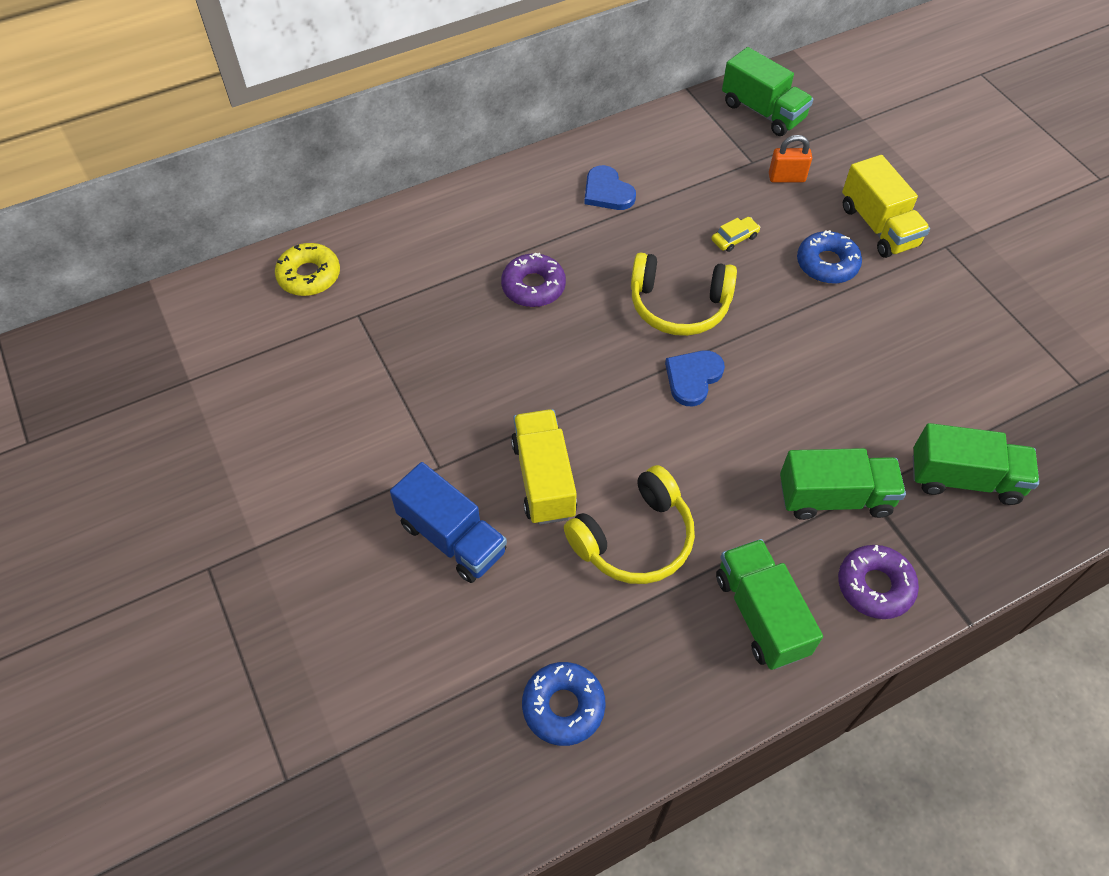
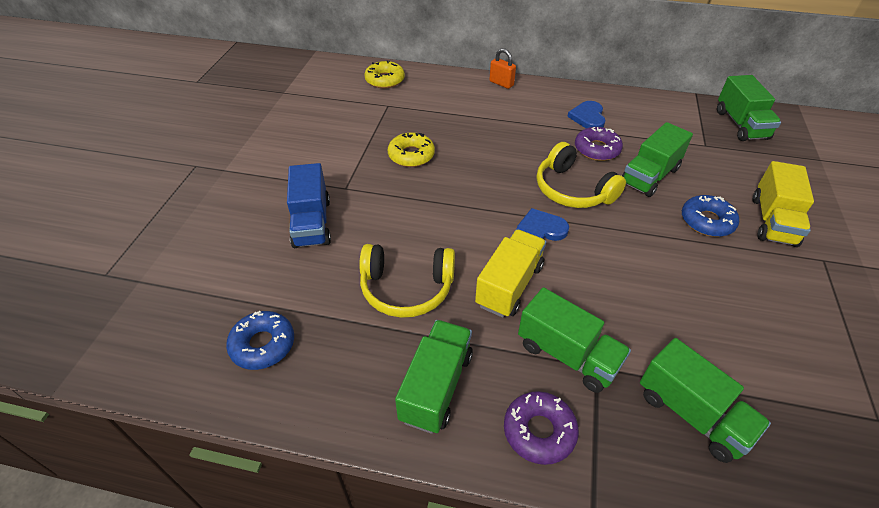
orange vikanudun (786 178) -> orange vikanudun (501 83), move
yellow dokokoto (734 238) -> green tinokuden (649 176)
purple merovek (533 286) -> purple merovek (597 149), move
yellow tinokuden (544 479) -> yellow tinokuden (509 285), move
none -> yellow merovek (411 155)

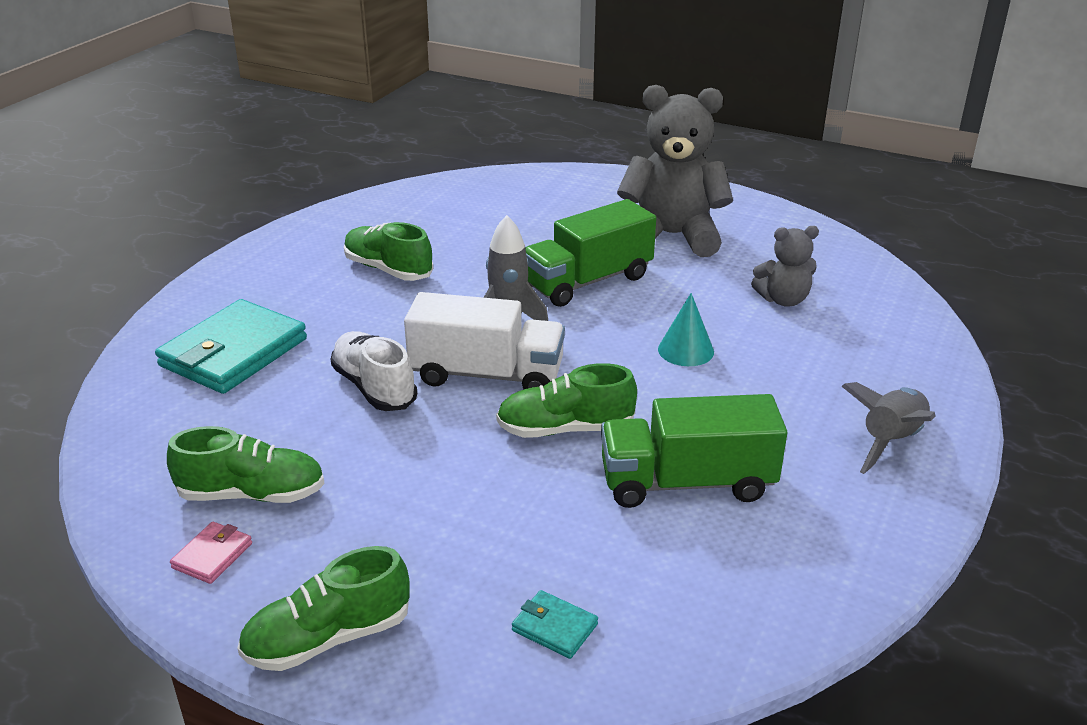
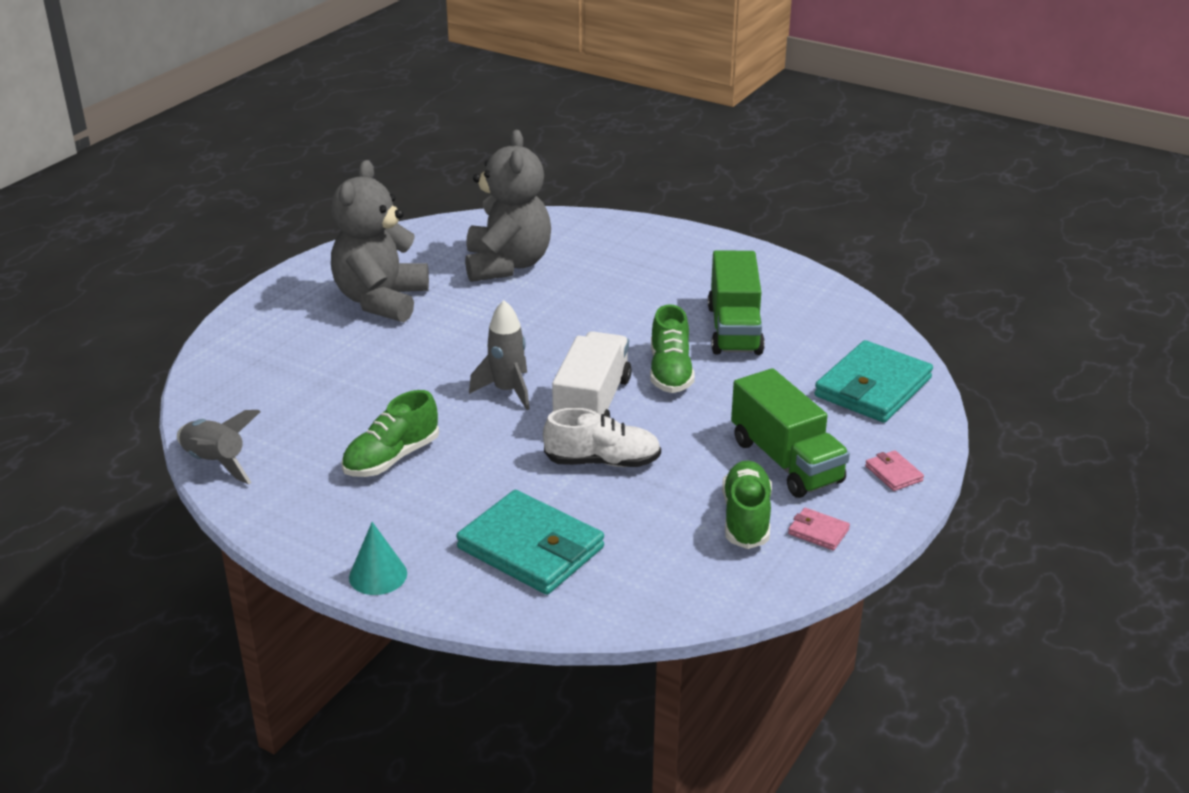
green tinokuden (588 281) -> green tinokuden (786 461), move
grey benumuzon (783 300) -> grey benumuzon (507 265), x1.91
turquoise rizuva (685 350) -> turquoise rizuva (378 575), move
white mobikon (374 387) -> white mobikon (602 462), 150 degrees counterclockwise
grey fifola (890 441) -> grey fifola (216 463), move
green mobikon (328 638) -> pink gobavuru (893 473)
turquoise gobavuru (554 627) -> turquoise gobavuru (873 387), x2.32

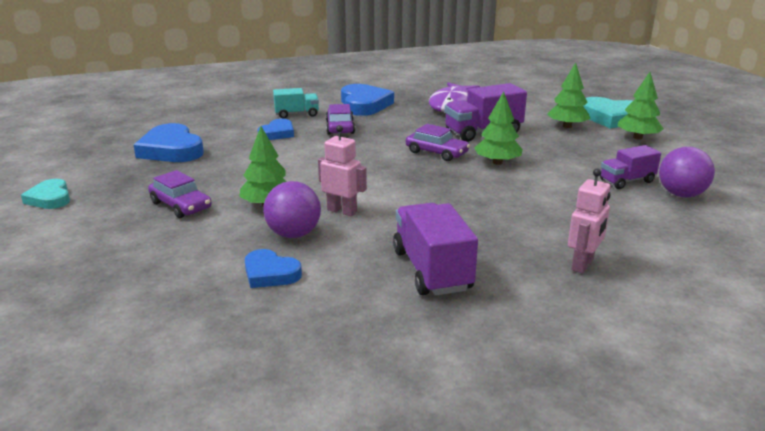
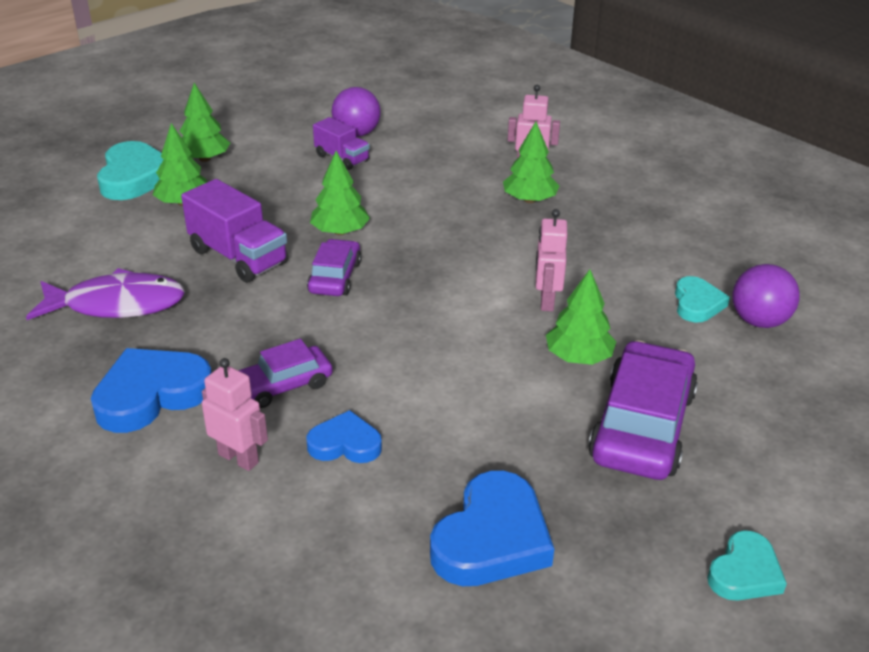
turquoise tinokuden (297 114) -> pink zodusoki (239 458)
purple dokokoto (180 205) -> purple dokokoto (642 426), x1.75
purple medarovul (293 234) -> purple medarovul (759 321), move
purple tinokuden (431 270) -> none
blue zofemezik (270 273) -> turquoise zofemezik (697 304)
none -> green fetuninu (529 200)

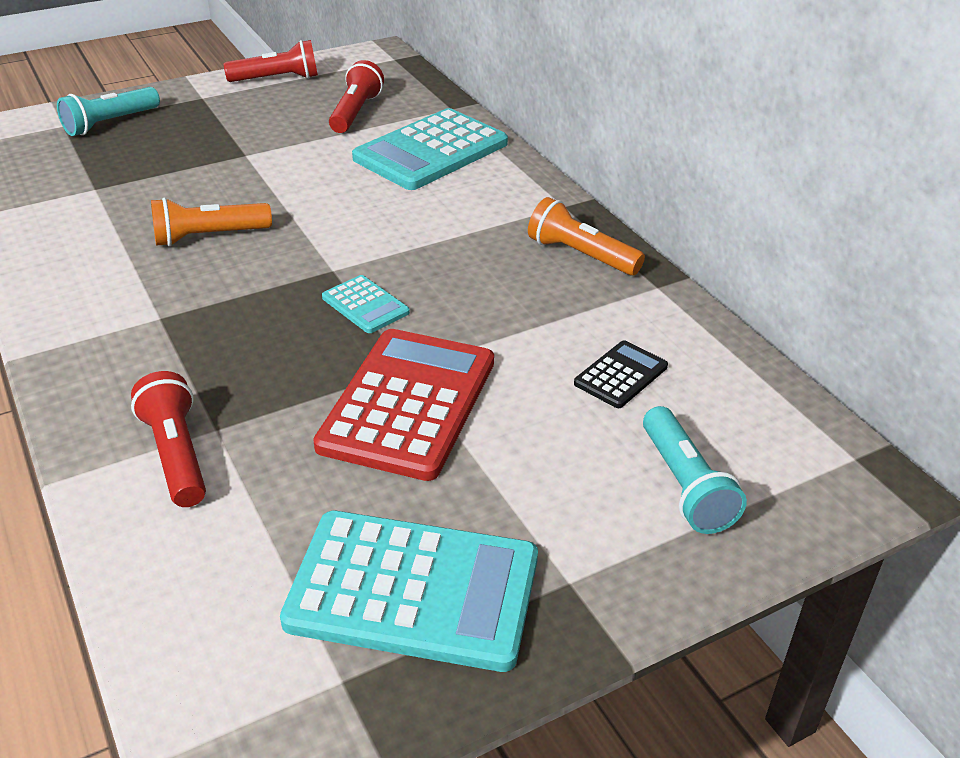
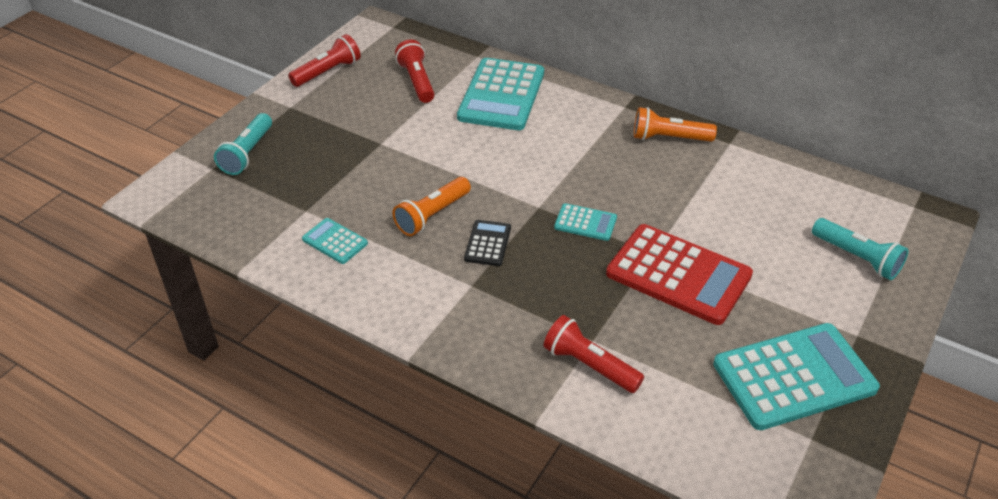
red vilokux (408 403) -> red vilokux (678 275), 135 degrees clockwise
black vilokux (621 375) -> black vilokux (488 243), move
none -> turquoise vilokux (335 241)

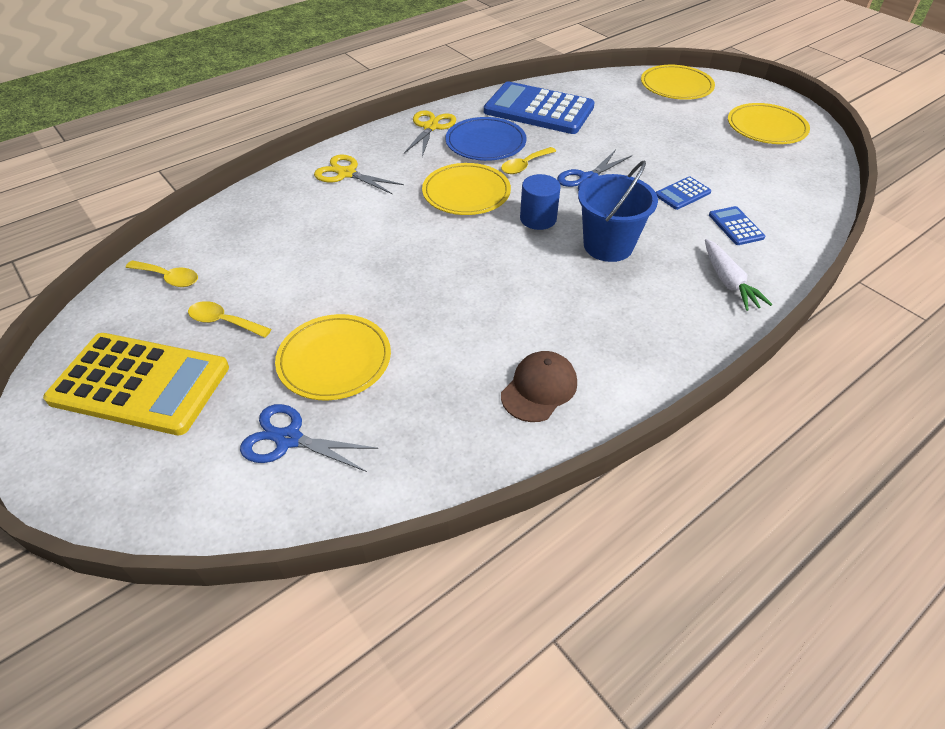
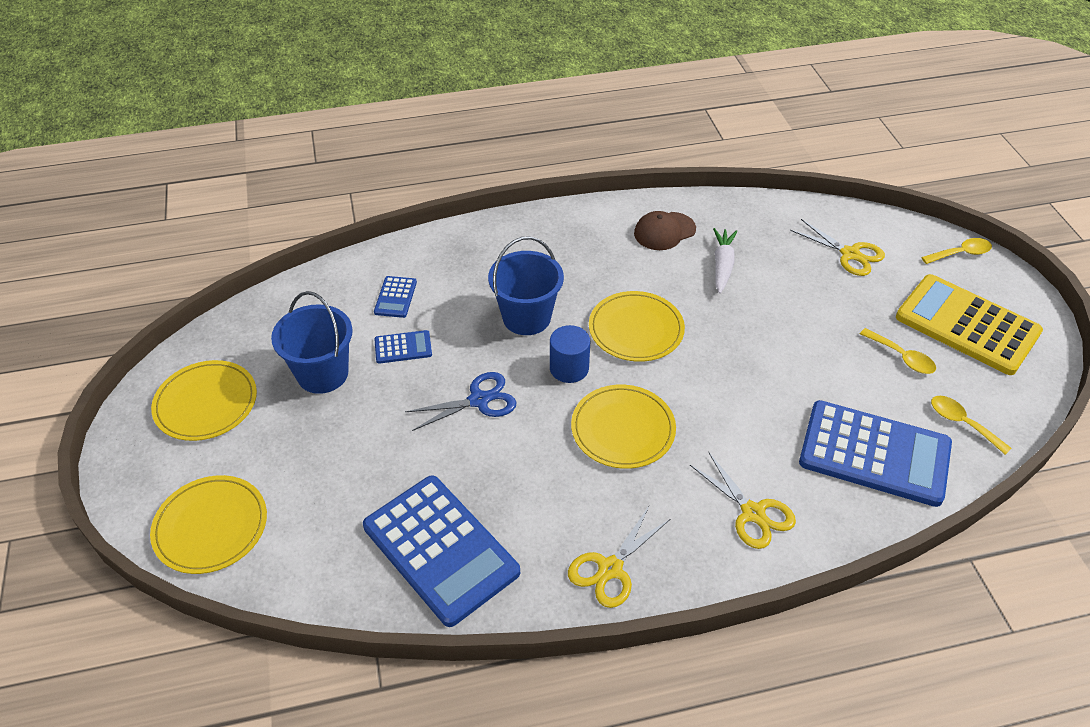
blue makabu (485 142) -> none
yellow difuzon (524 166) -> yellow difuzon (961 253), move
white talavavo (728 281) -> white talavavo (722 265), move
yellow makabu (334 360) -> yellow makabu (636 329), move
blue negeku (288 439) -> yellow negeku (850 254)
none -> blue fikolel (322 374)
none -> blue vilokux (874 454)

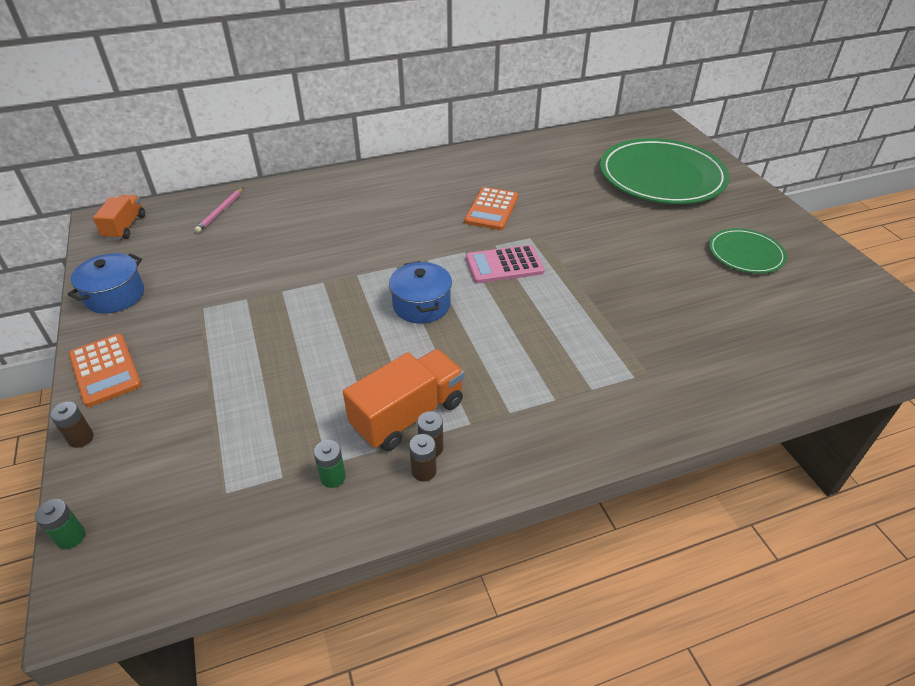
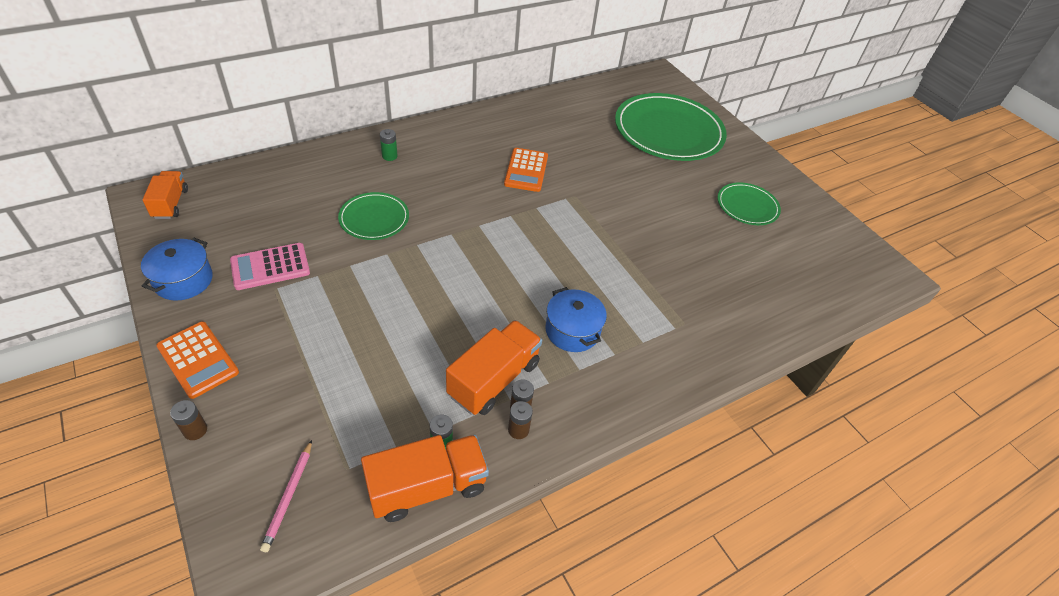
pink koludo (220 211) -> pink koludo (288 496), move
pink vilokux (504 265) -> pink vilokux (270 267), move
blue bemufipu (421 305) -> blue bemufipu (572 330), move
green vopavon (71 537) -> green vopavon (389 156), move
none -> green makabu (374 218)
none -> orange tinokuden (427 487)

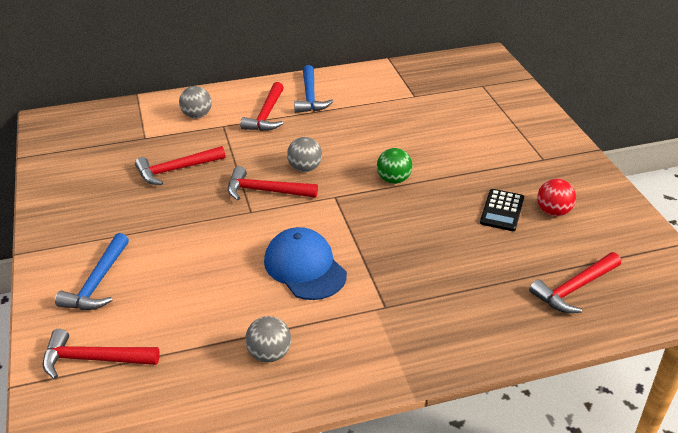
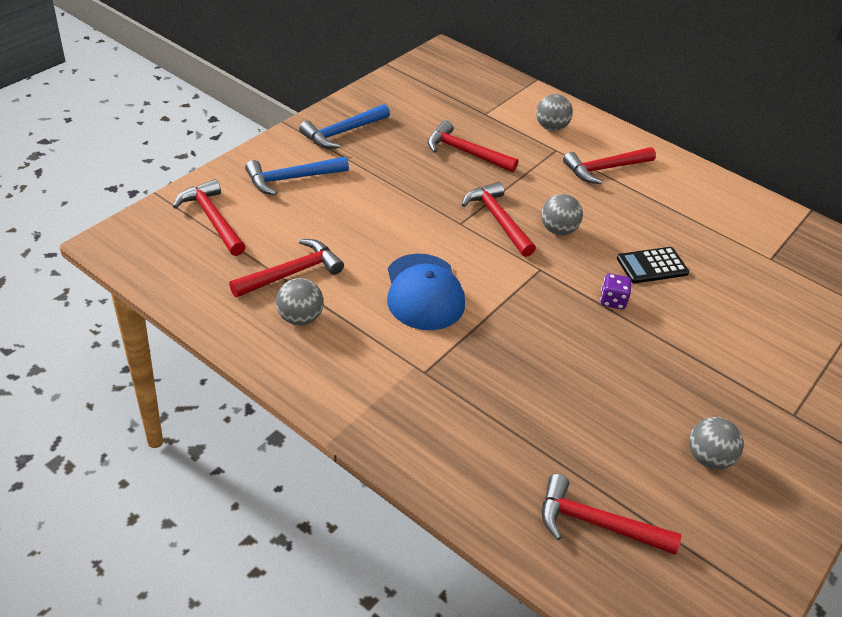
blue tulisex (310 97) -> blue tulisex (342 132), move
green medarovul (393 180) -> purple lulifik (612 301)
red medarovul (553 212) -> grey medarovul (708 458)
black vilokux (502 210) -> black vilokux (652 266), move
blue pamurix (305 267) -> blue pamurix (424 292), 150 degrees clockwise
none -> red tulisex (292 273)

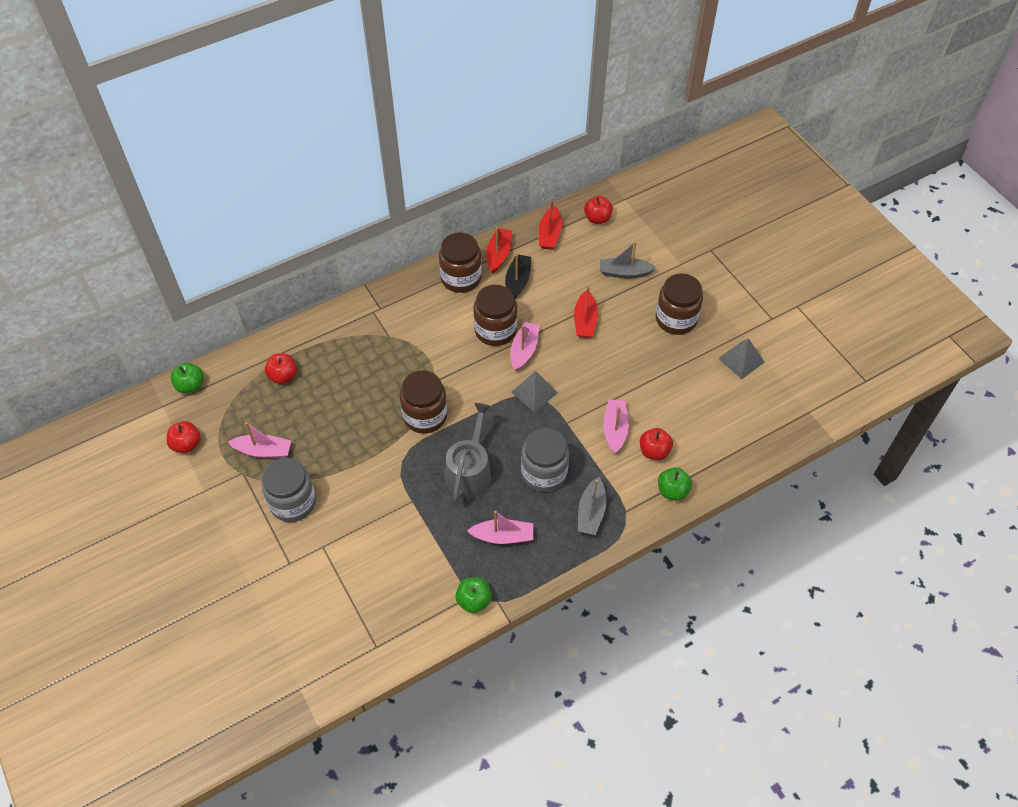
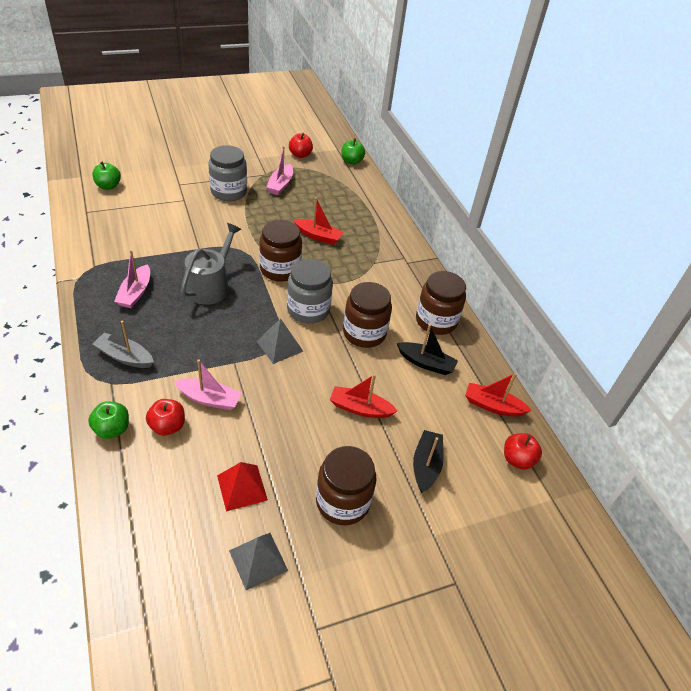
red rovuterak (498 254) -> red rovuterak (318 236), move
grey rovuterak (624 272) -> black rovuterak (426 465)
pink rovuterak (524 350) -> none
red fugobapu (283 376) -> none
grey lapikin (470 471) -> grey lapikin (210 285), 90 degrees counterclockwise
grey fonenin (544 473) -> grey fonenin (308 310), move
green fugobapu (474 600) -> green fugobapu (108 186), move
none -> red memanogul (242 487)

